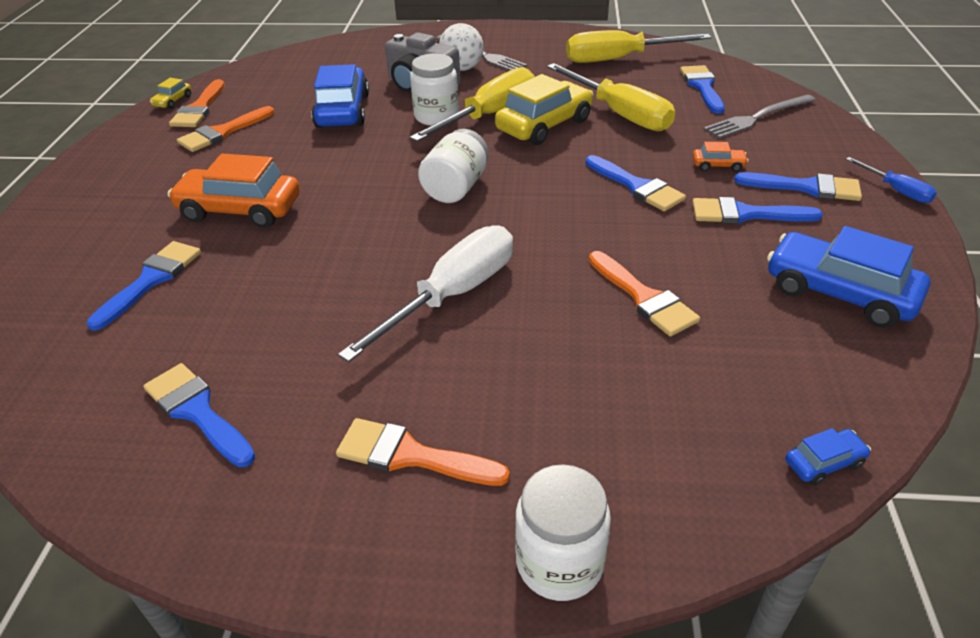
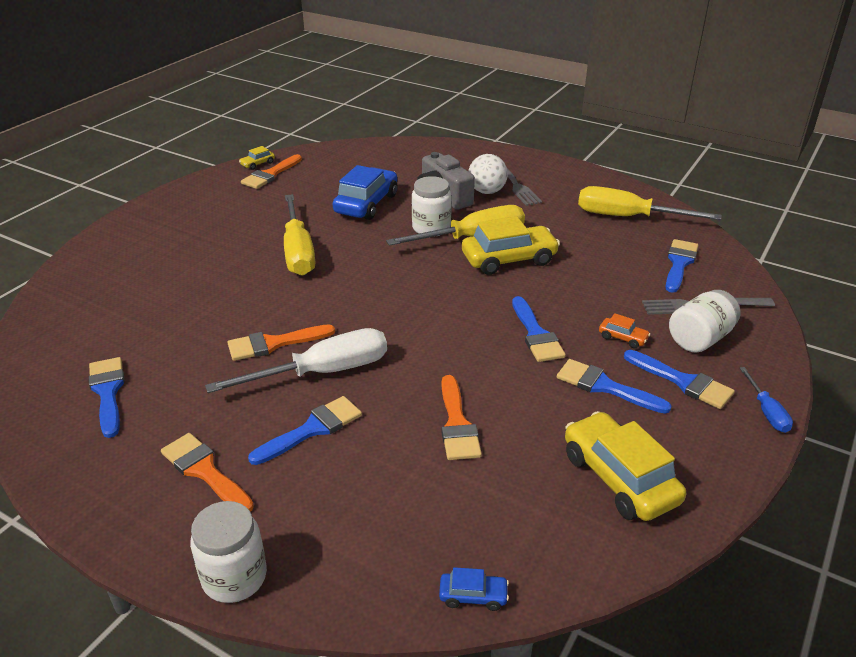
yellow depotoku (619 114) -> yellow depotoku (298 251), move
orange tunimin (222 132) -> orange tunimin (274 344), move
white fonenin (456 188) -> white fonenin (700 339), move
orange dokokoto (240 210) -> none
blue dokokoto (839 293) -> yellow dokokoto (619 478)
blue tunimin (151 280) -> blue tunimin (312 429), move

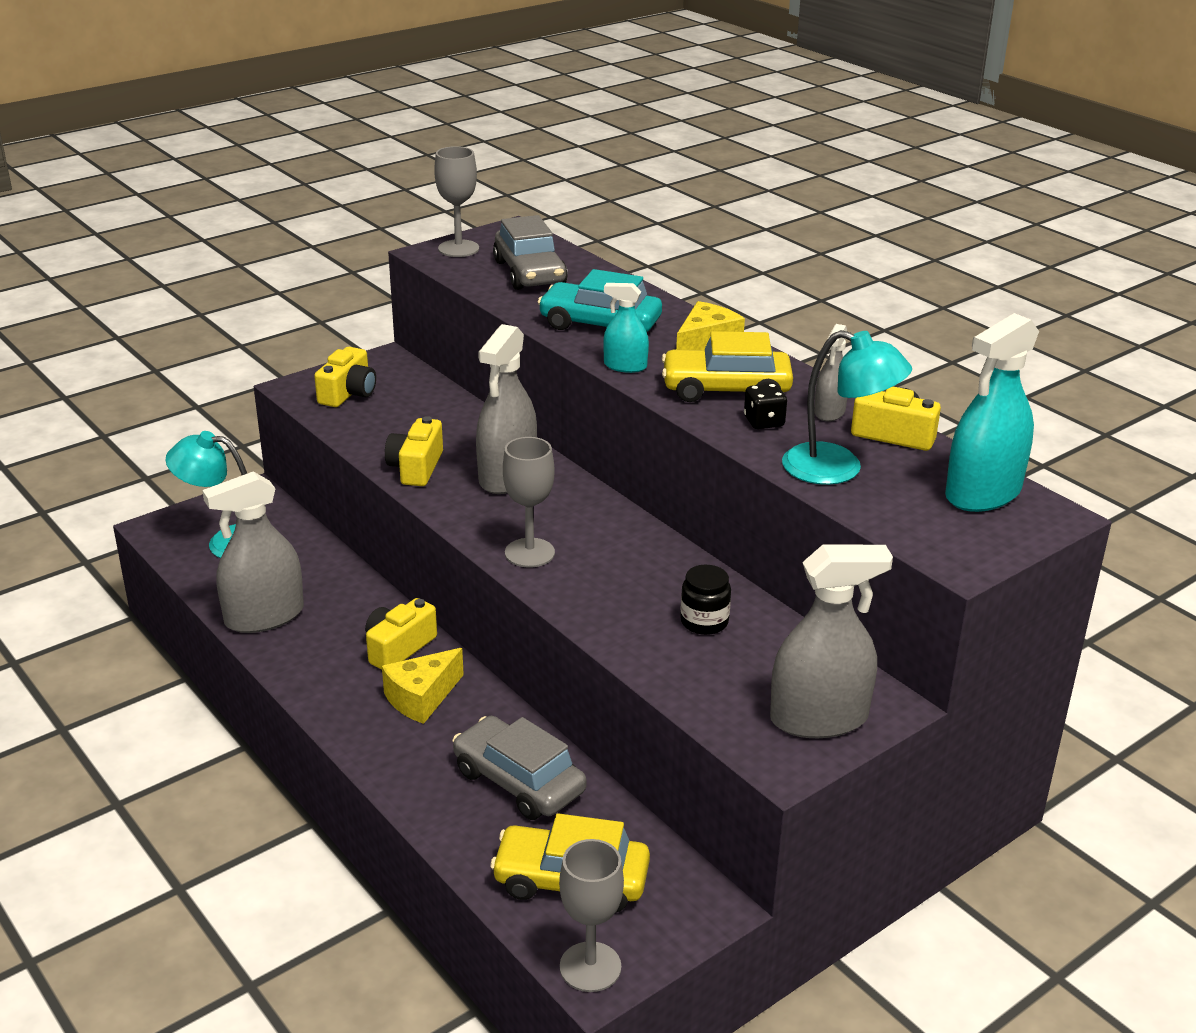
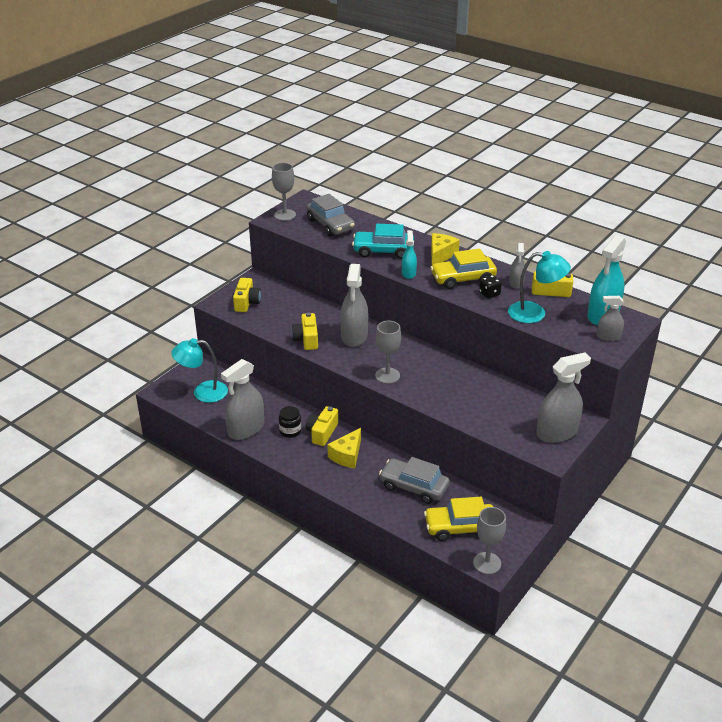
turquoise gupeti (625 366) -> turquoise gupeti (408 273), 90 degrees clockwise
black fonenin (704 622) -> black fonenin (290 431), move
none -> grey gupeti (608 337)

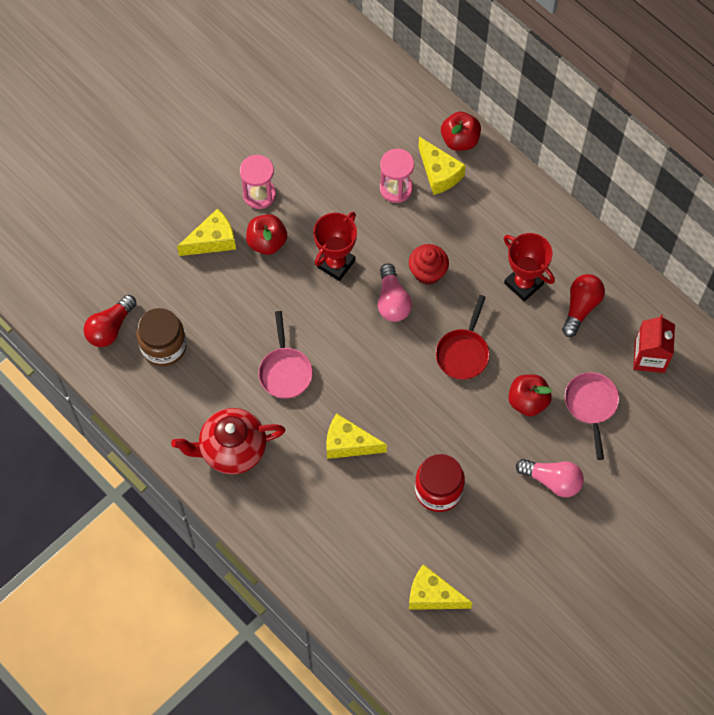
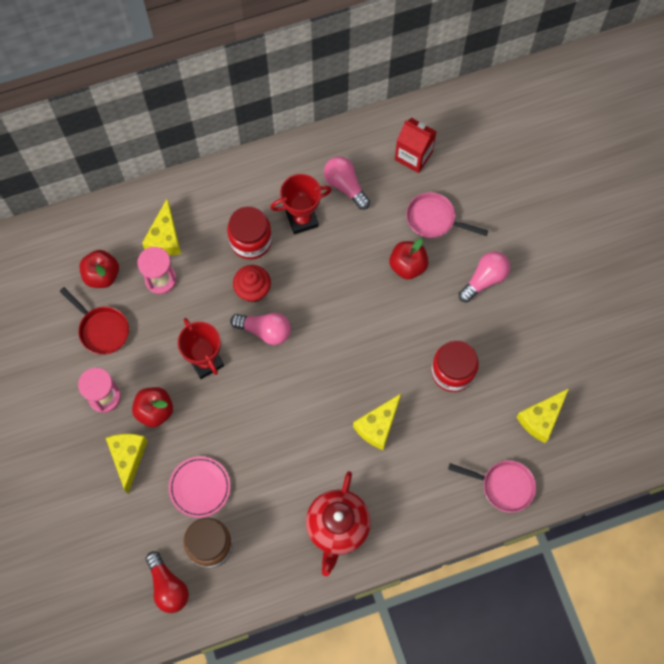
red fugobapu (460 140) -> red fugobapu (102 275), move
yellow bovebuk (439 173) -> yellow bovebuk (165 237), 105 degrees clockwise
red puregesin (581 307) -> pink puregesin (345 186)
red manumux (463 353) -> red manumux (102 329), move
pink manumux (285 371) -> pink manumux (503 486), move
none -> red fonenin (251 241)
none -> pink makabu (200 487)

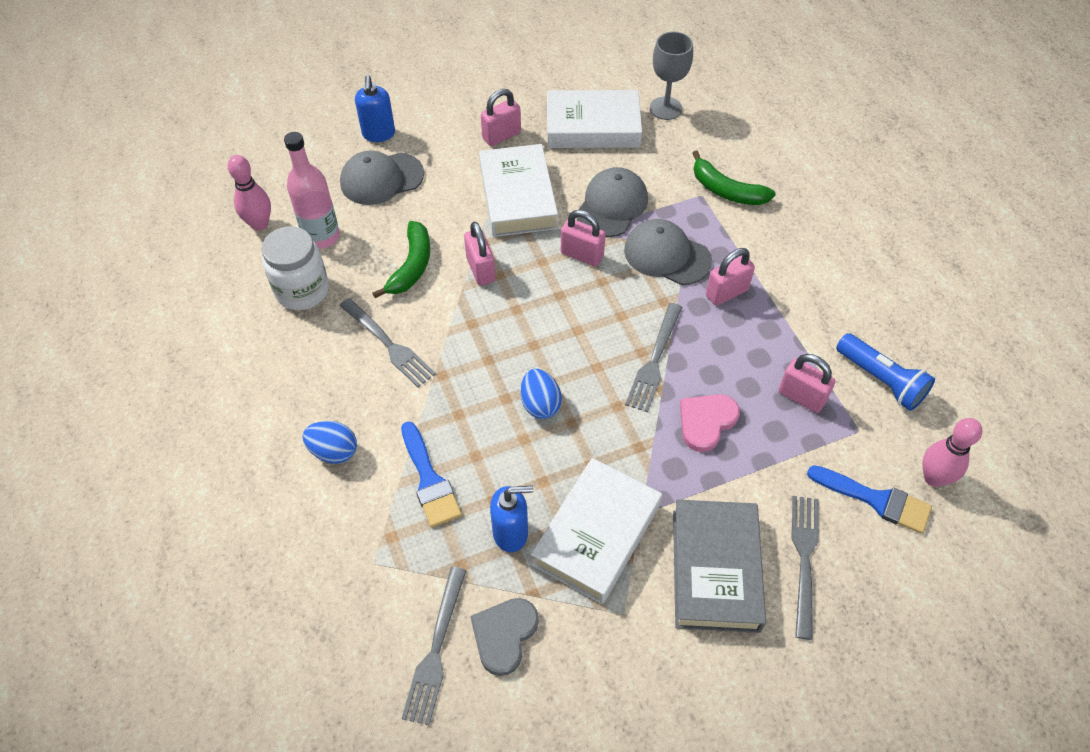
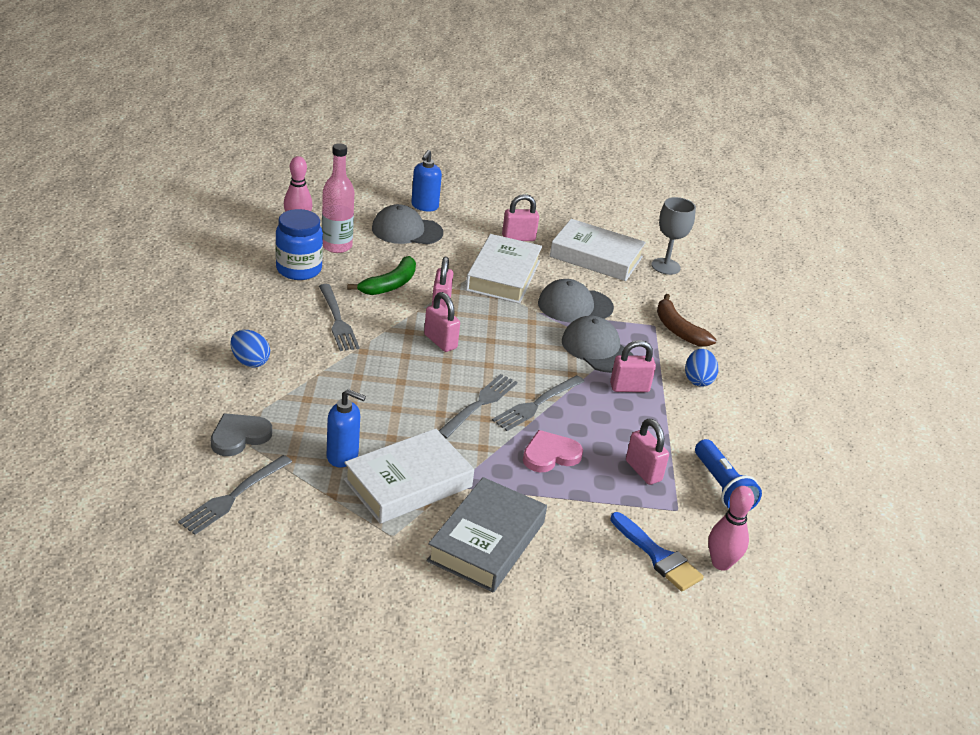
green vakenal (726 190) -> brown vakenal (678 329)
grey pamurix (612 205) -> grey pamurix (575 305), 150 degrees counterclockwise
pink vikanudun (582 255) -> pink vikanudun (440 341), move
white fonenin (302 291) -> blue fonenin (299 269)
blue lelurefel (540 404) -> blue lelurefel (698 380), move
blue tunimin (429 480) -> none
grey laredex (804 558) -> grey laredex (479 404), move
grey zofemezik (504 635) -> grey zofemezik (239 436), move

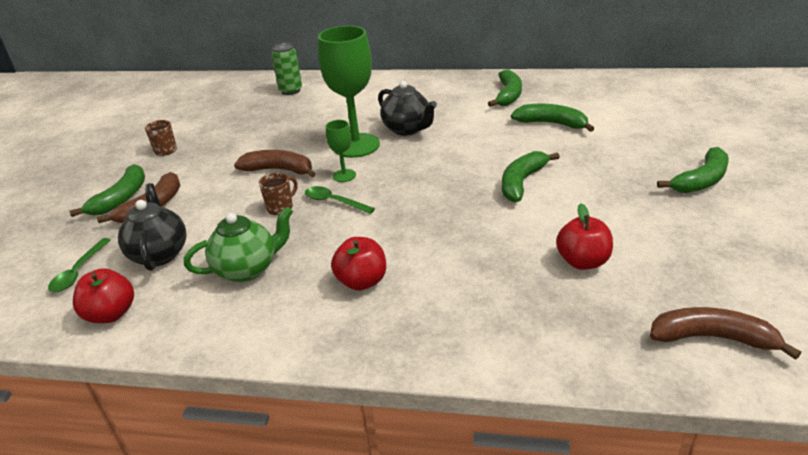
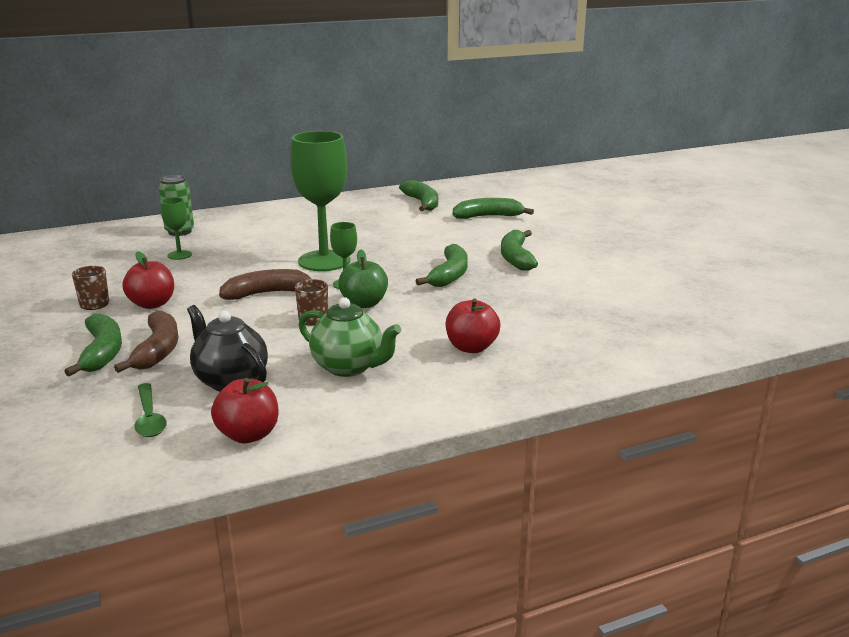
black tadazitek (407 129) -> none
green vakenal (701 180) -> green vakenal (449 275), move
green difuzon (334 202) -> green fugobapu (364 303)
red fugobapu (582 261) -> red fugobapu (152 304), move
green tadazitek (248 269) -> green tadazitek (349 367), 90 degrees clockwise
brown vakenal (712 338) -> none
none -> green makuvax (179 255)

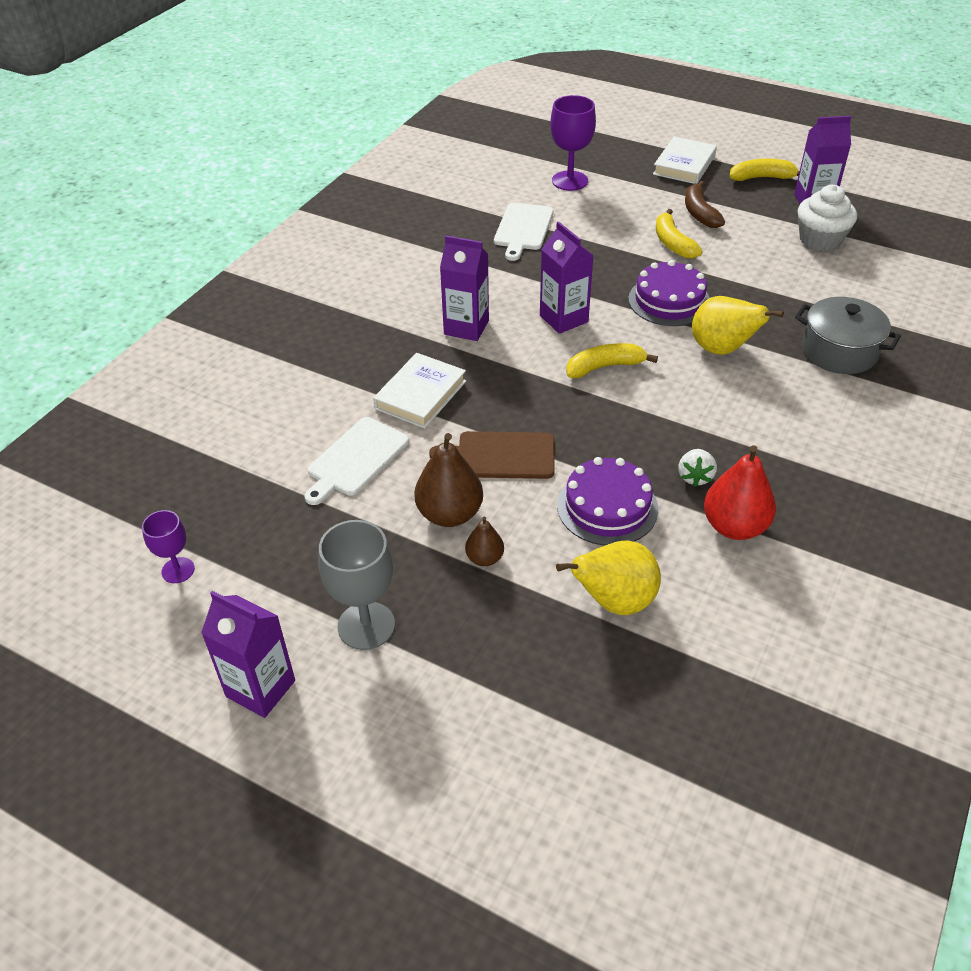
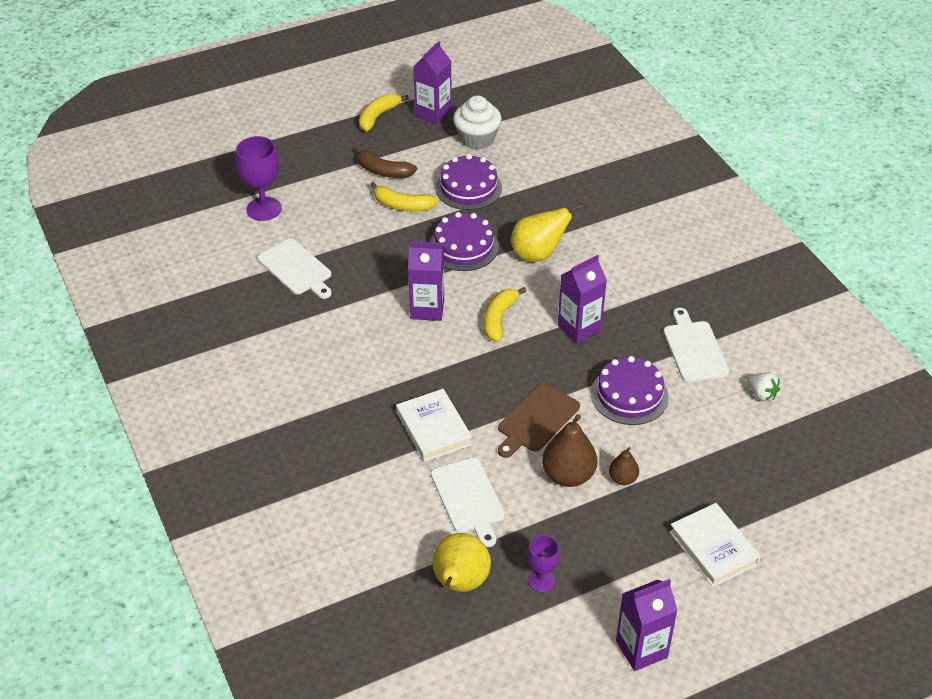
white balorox (684 165) -> white balorox (713 548), move
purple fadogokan (466 327) -> purple fadogokan (579 328), move
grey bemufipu (839 351) -> none
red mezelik (734 526) -> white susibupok (694 349)
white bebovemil (695 477) -> white bebovemil (761 394), move
purple makuvax (178 570) -> purple makuvax (541 581), move
grey makuvax (366 626) -> none
yellow mezelik (614 601) -> yellow mezelik (459 583), move
none -> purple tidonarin (468 188)

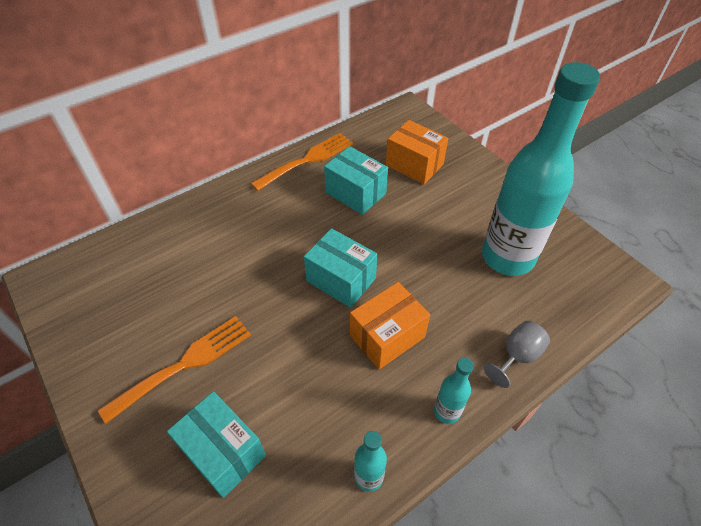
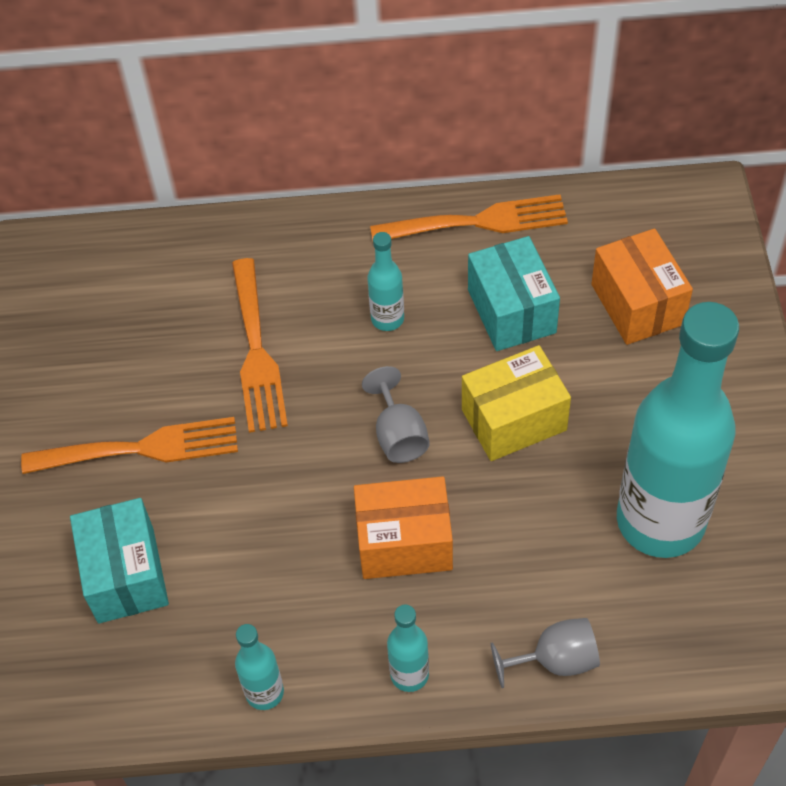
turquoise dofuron (341 280) -> grey makuvax (398 435)
none -> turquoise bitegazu (387 319)
none -> orange laredex (256 352)
none -> yellow dofuron (514 420)

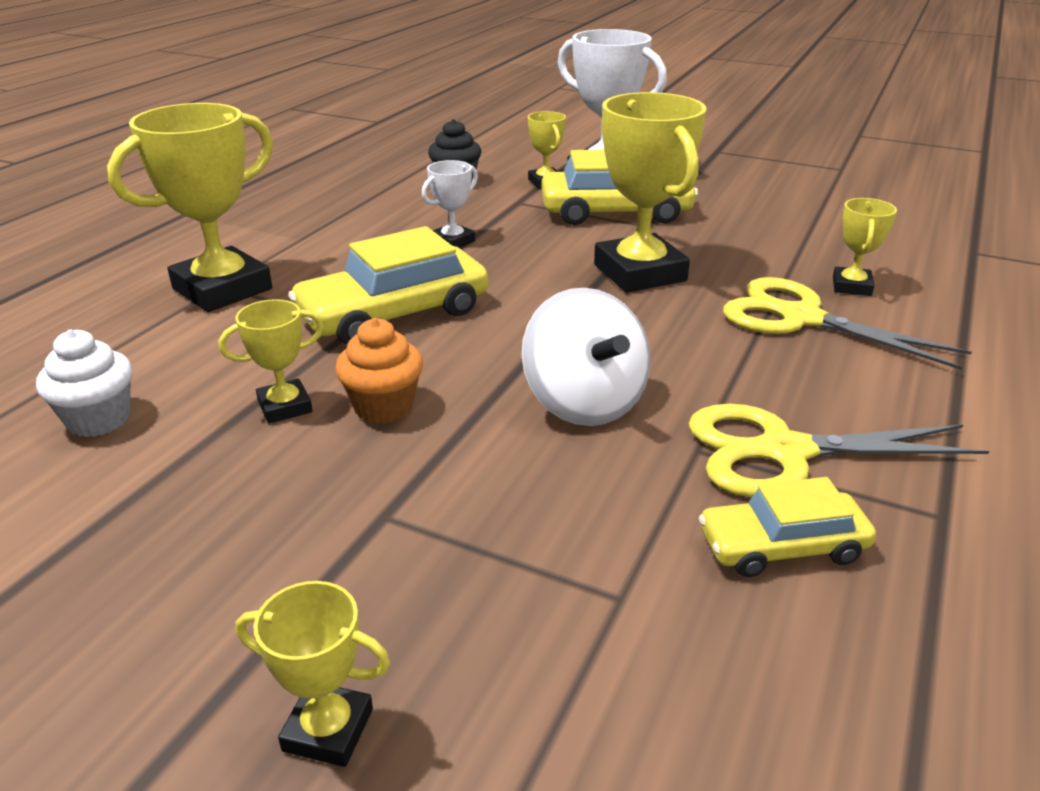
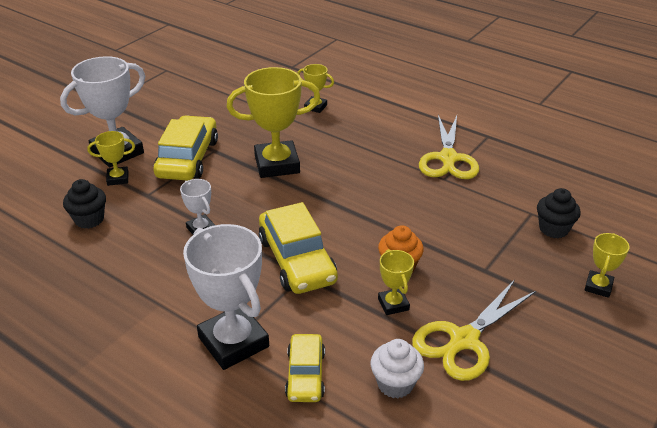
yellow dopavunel (222 289) -> white dopavunel (233 342)
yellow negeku (801 318) -> yellow negeku (464 340), move
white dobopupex (584 403) -> none
yellow dokokoto (782 546) -> yellow dokokoto (305 374), move
none -> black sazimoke (553 229)

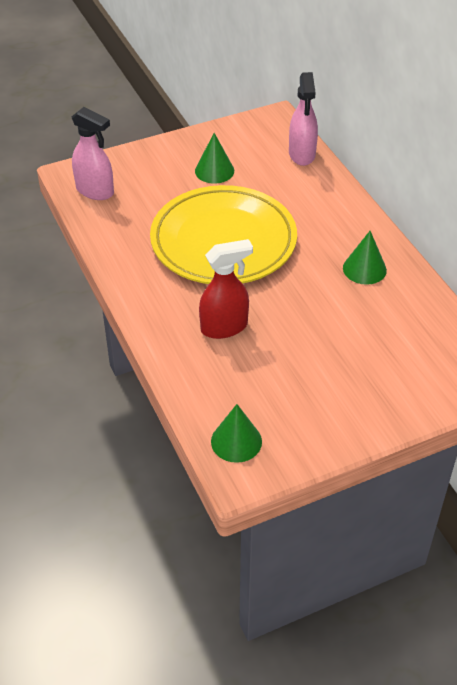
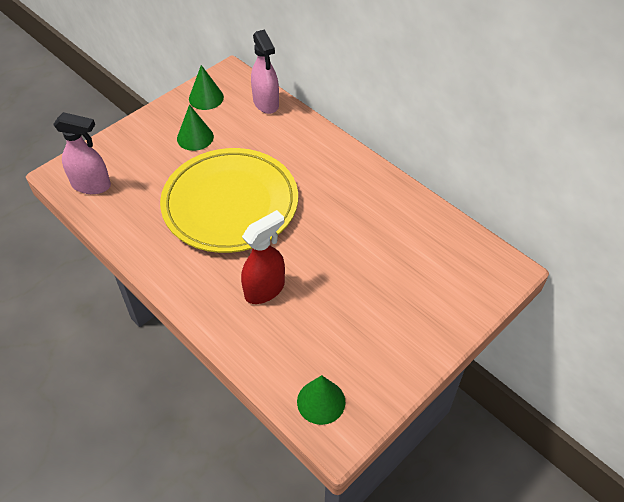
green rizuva (364 269) -> green rizuva (206 98), move

